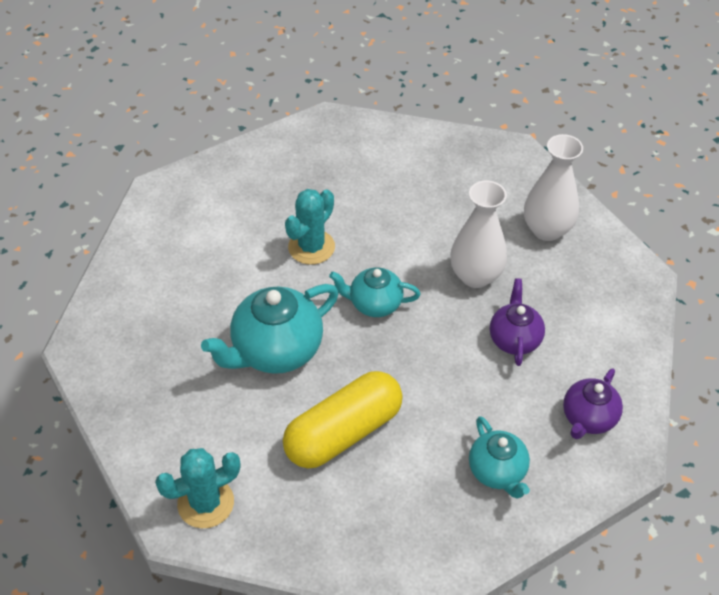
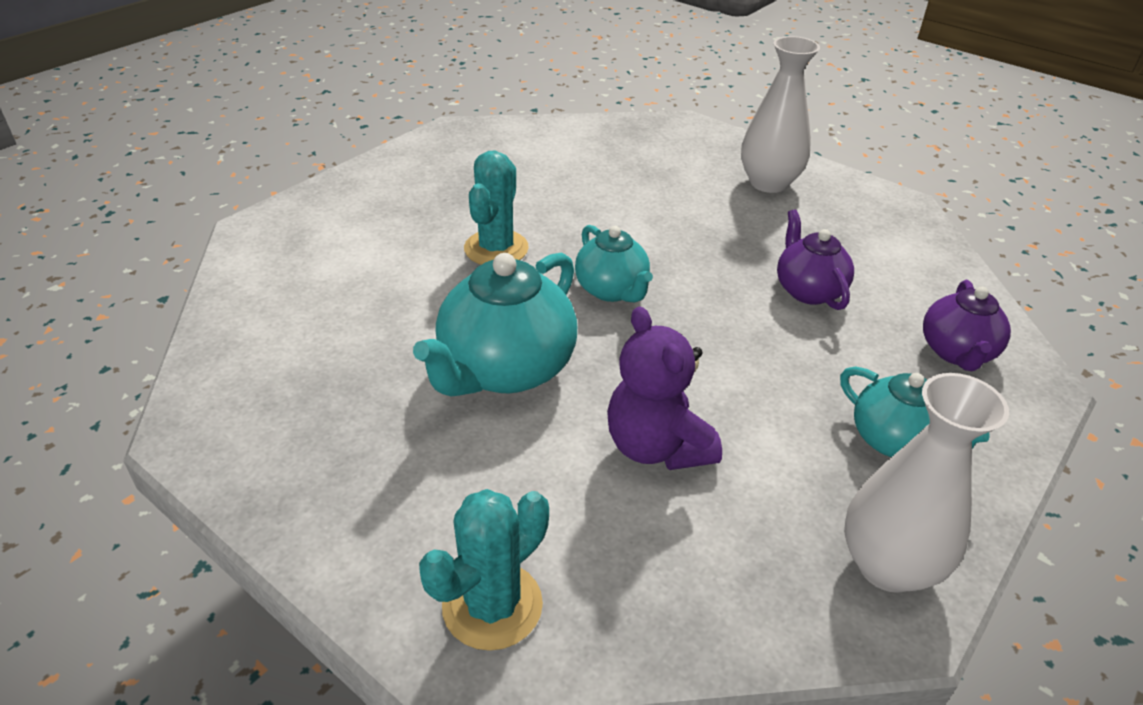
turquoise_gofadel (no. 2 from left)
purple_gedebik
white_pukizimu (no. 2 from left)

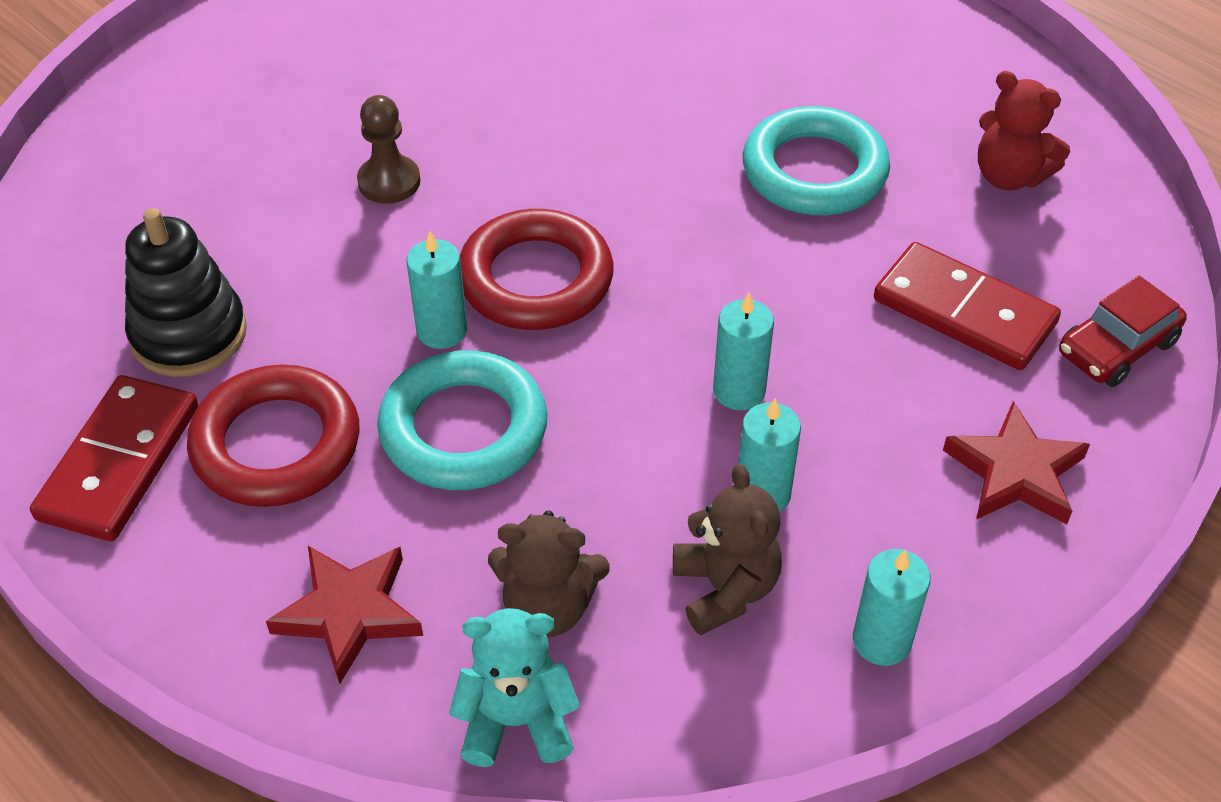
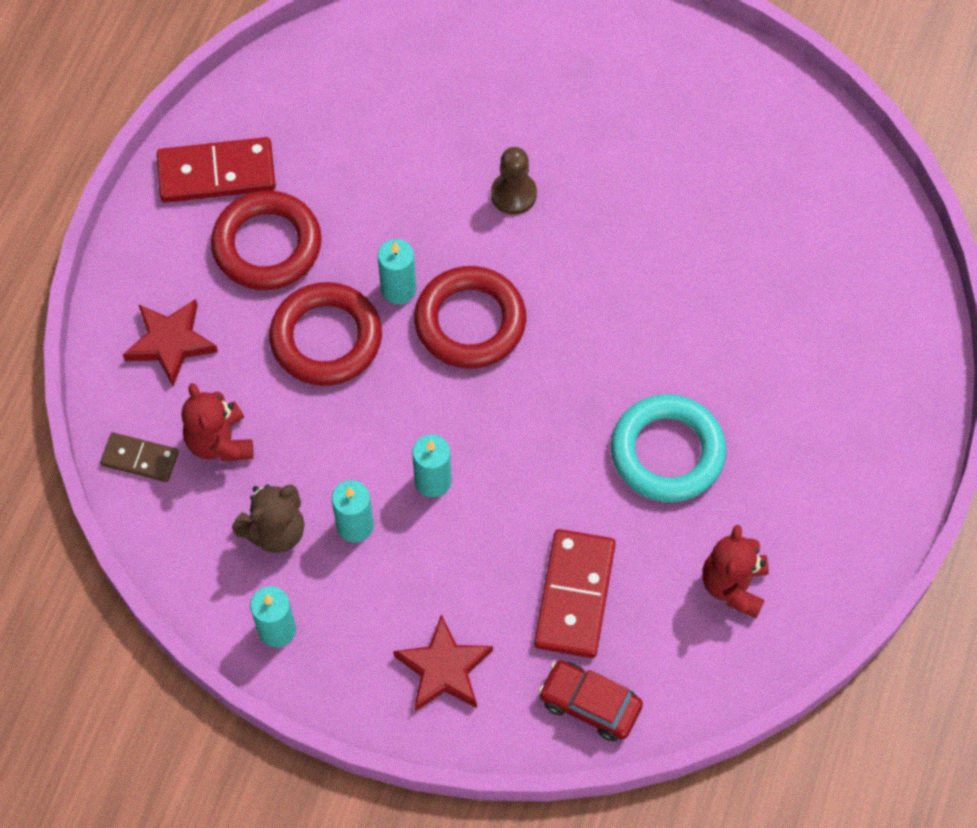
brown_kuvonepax
red_gedebik (no. 1 from left)
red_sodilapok (no. 2 from left)
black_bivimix

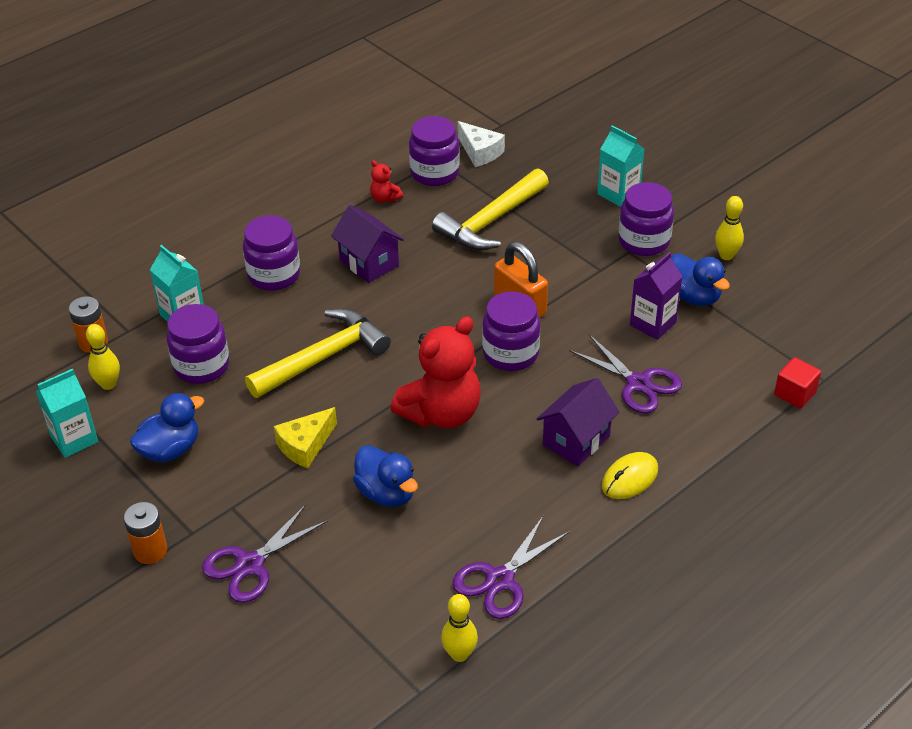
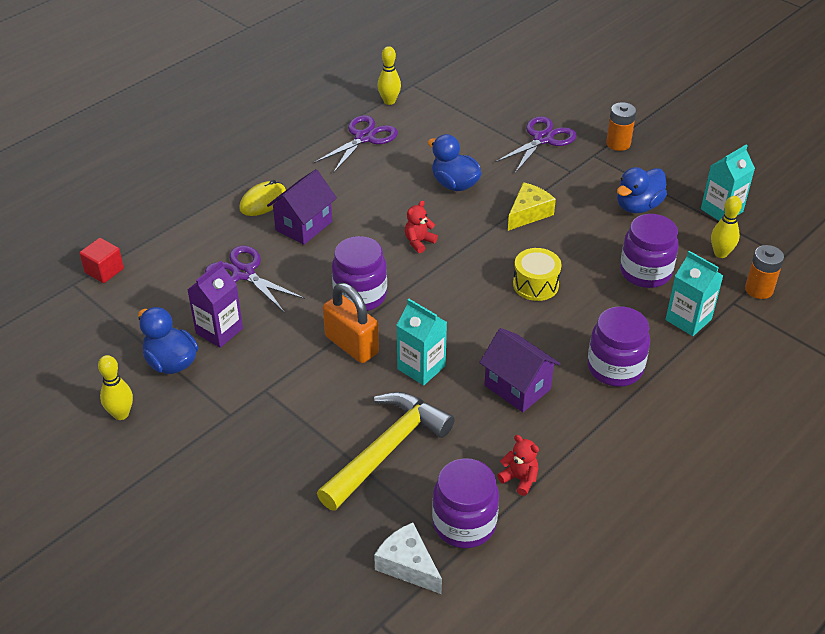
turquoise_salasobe (no. 1 from left)
red_gedebik (no. 1 from left)
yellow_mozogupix
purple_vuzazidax (no. 5 from left in the first image)

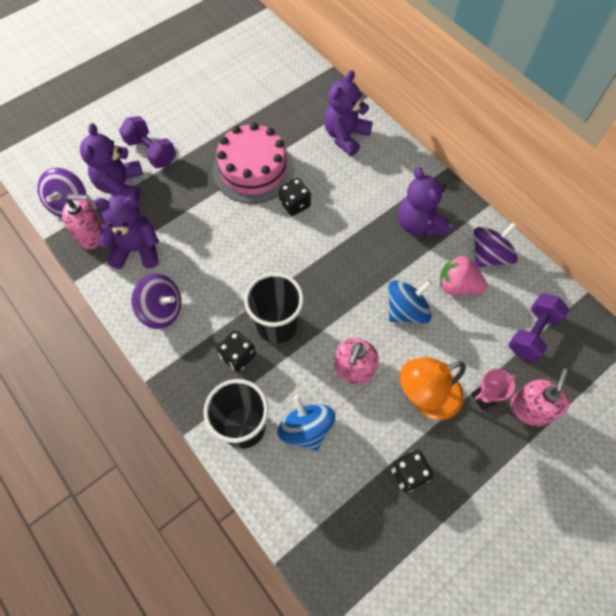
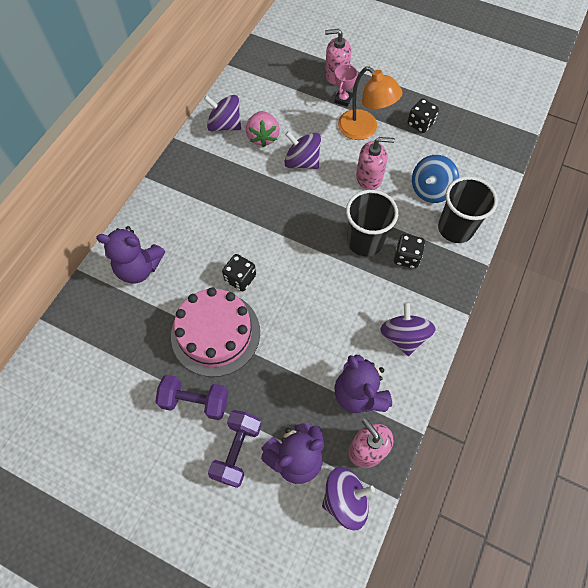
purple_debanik (no. 1 from left)
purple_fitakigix (no. 2 from left)
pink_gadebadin
purple_gedebik (no. 4 from left in the first image)

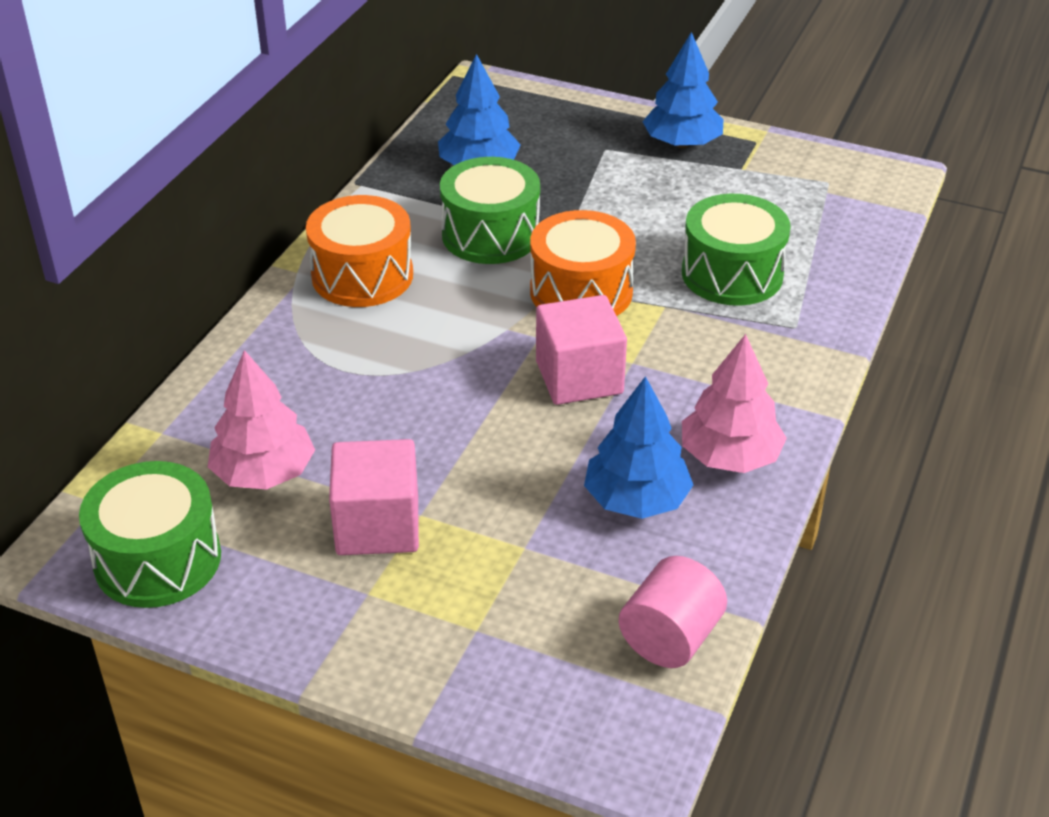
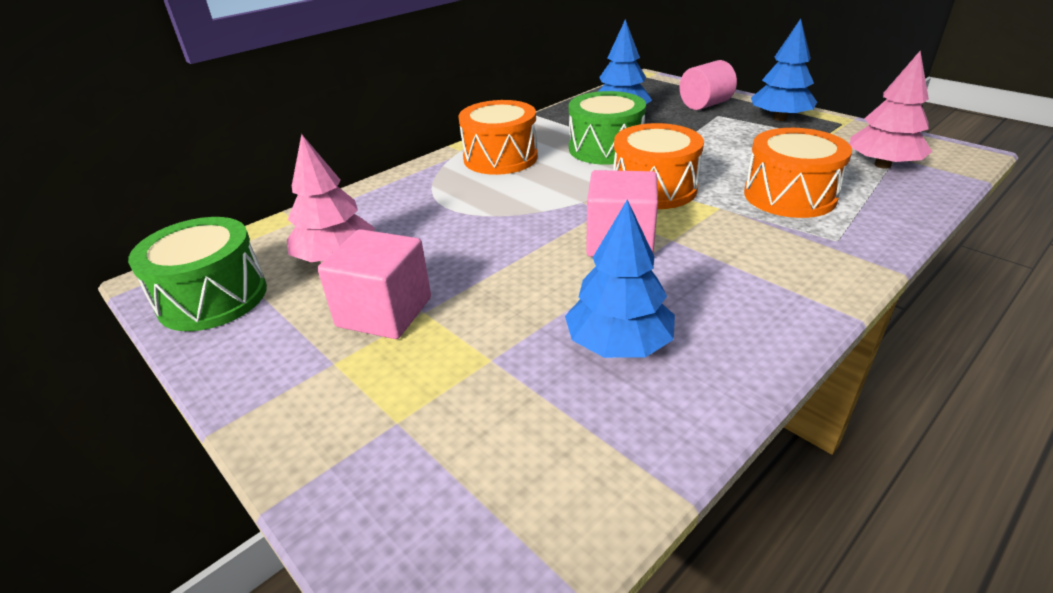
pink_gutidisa
orange_mozogupix (no. 3 from left)
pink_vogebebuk (no. 2 from left)

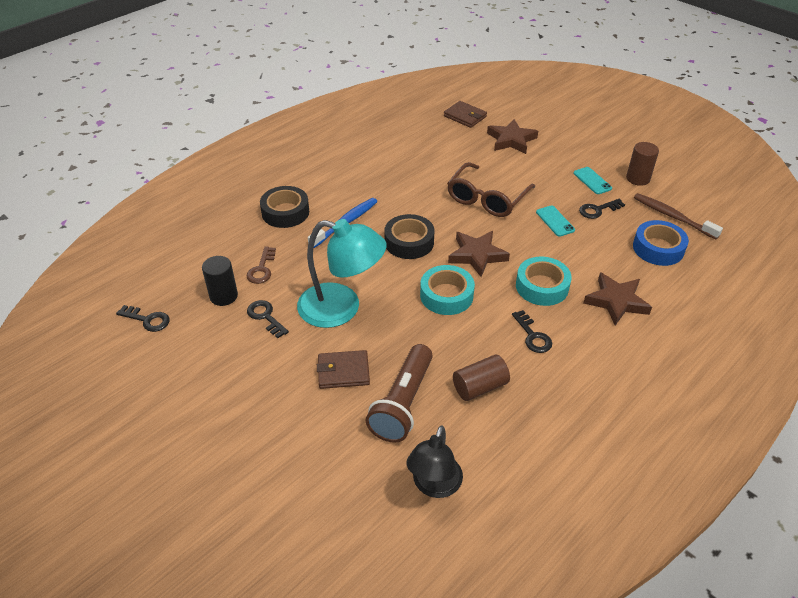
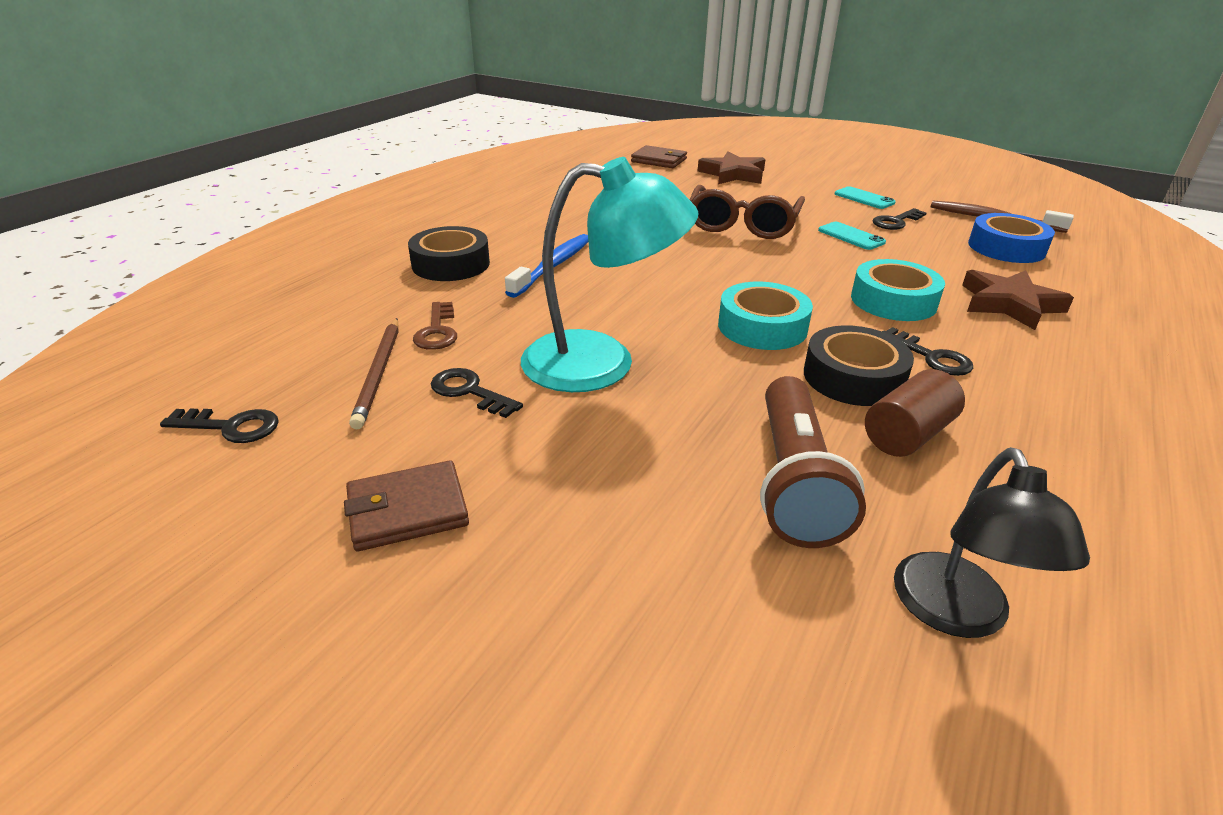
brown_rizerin (no. 1 from left)
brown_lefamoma
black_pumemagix (no. 2 from left)
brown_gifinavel (no. 1 from left in the first image)
brown_gutidisa (no. 2 from left in the first image)

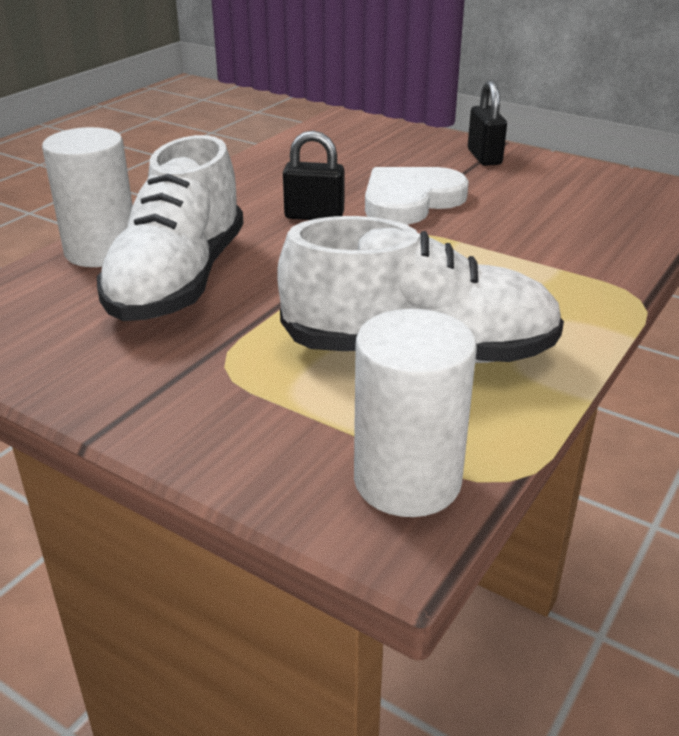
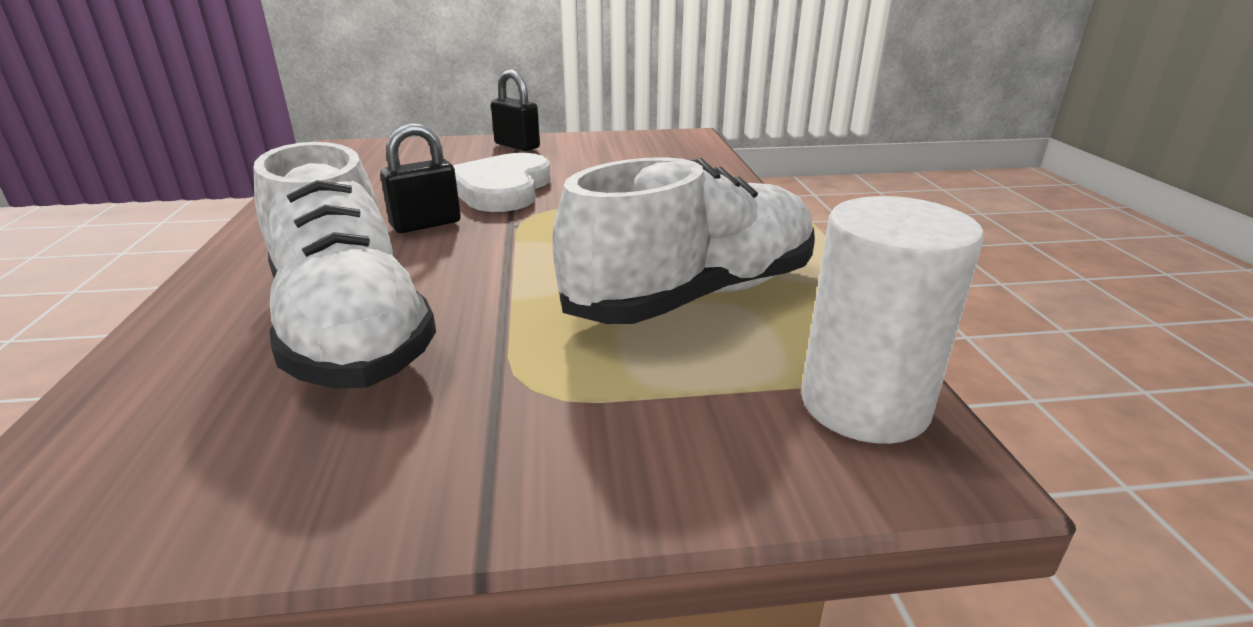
white_gutidisa (no. 1 from left in the first image)

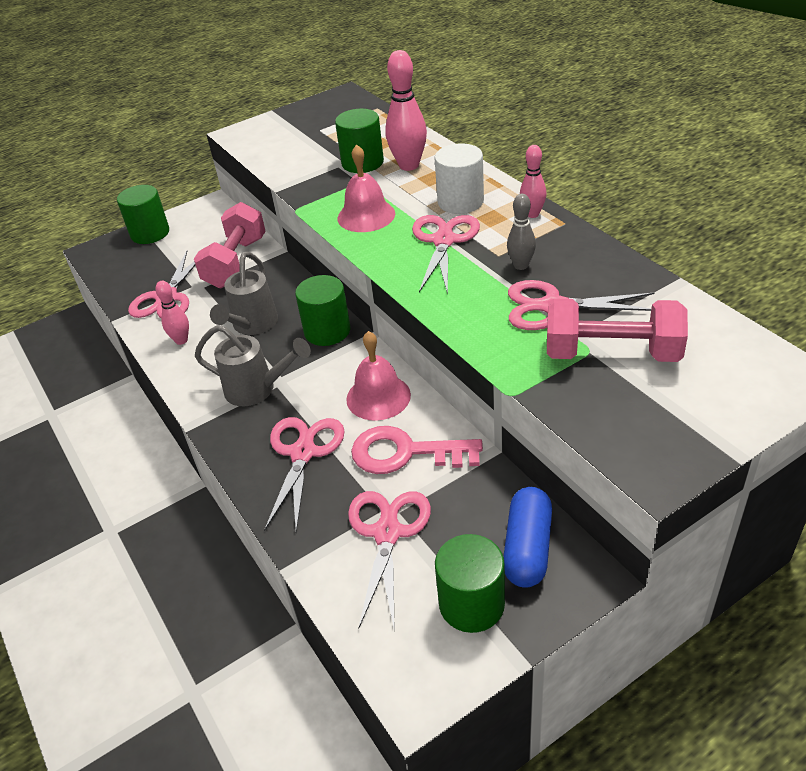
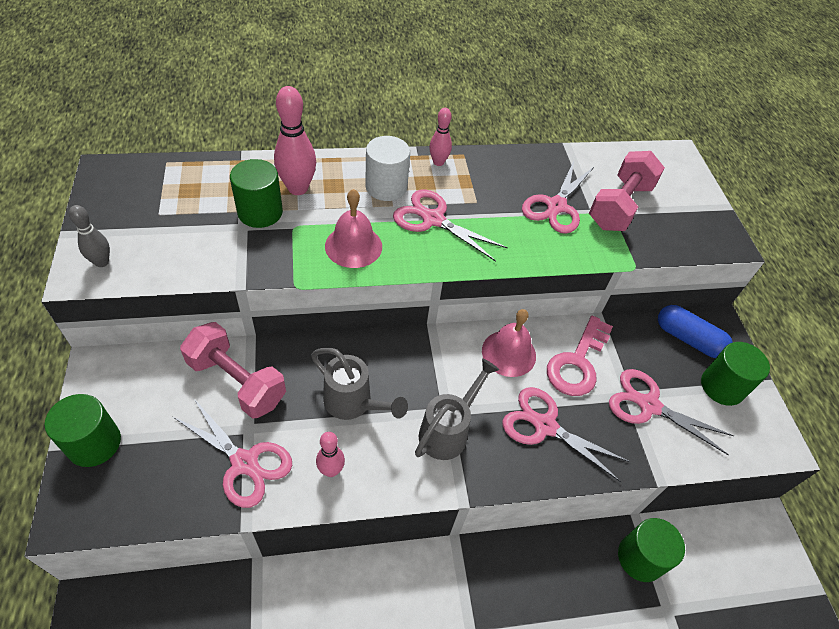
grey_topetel
green_gutidisa (no. 3 from left)

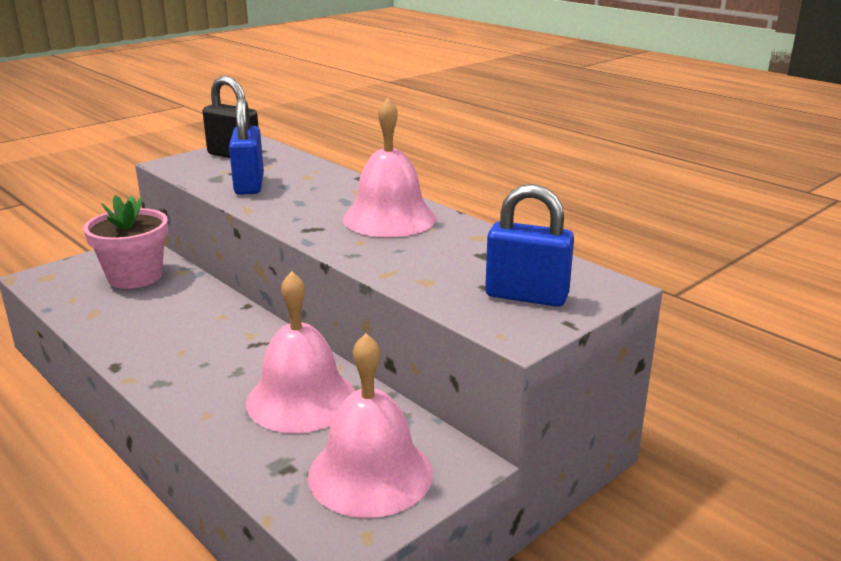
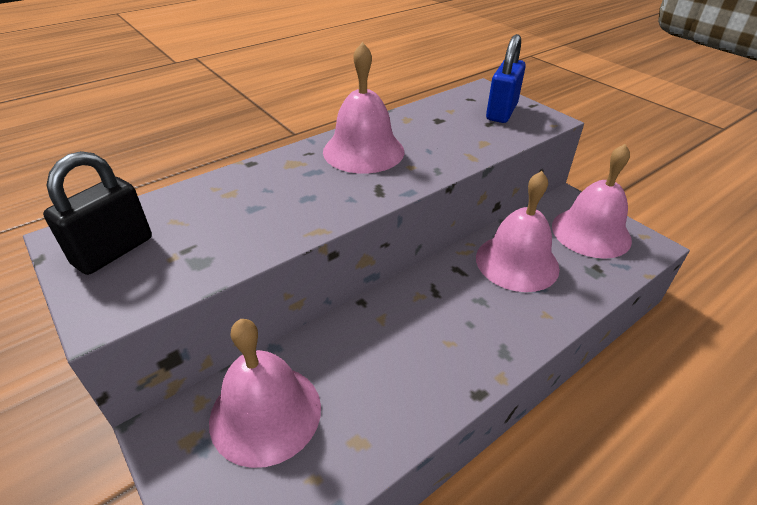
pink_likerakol (no. 1 from left)
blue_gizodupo (no. 1 from left in the first image)

